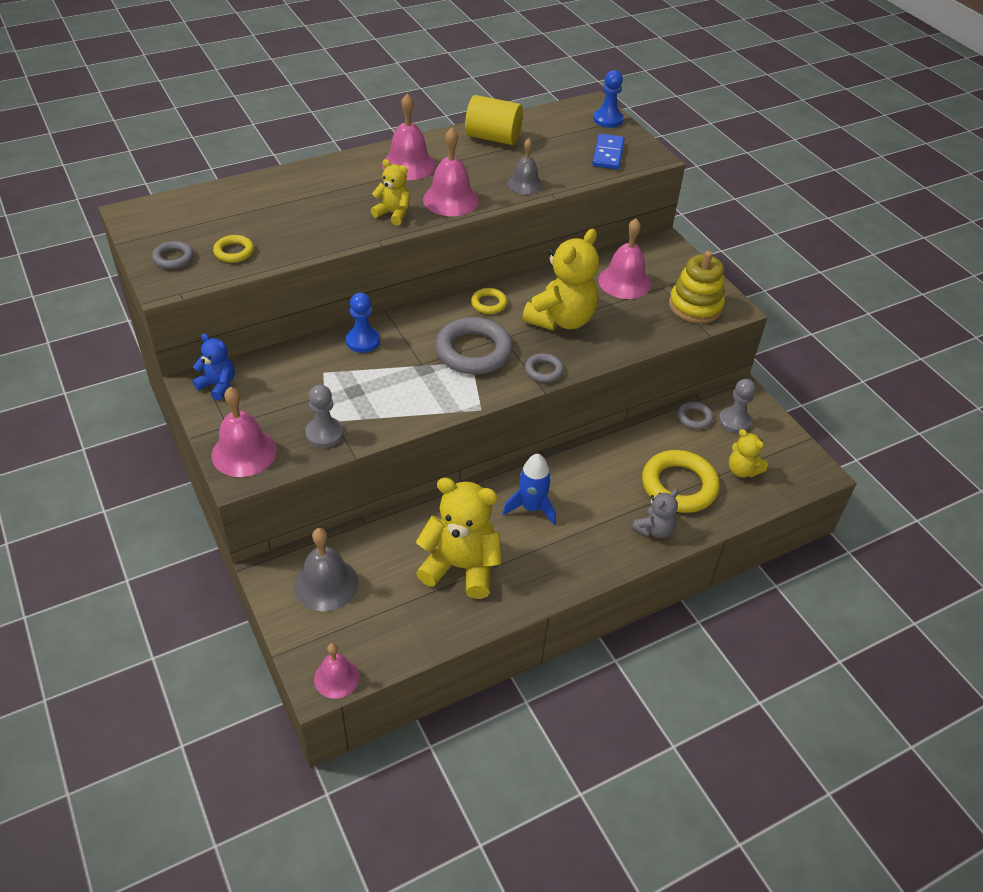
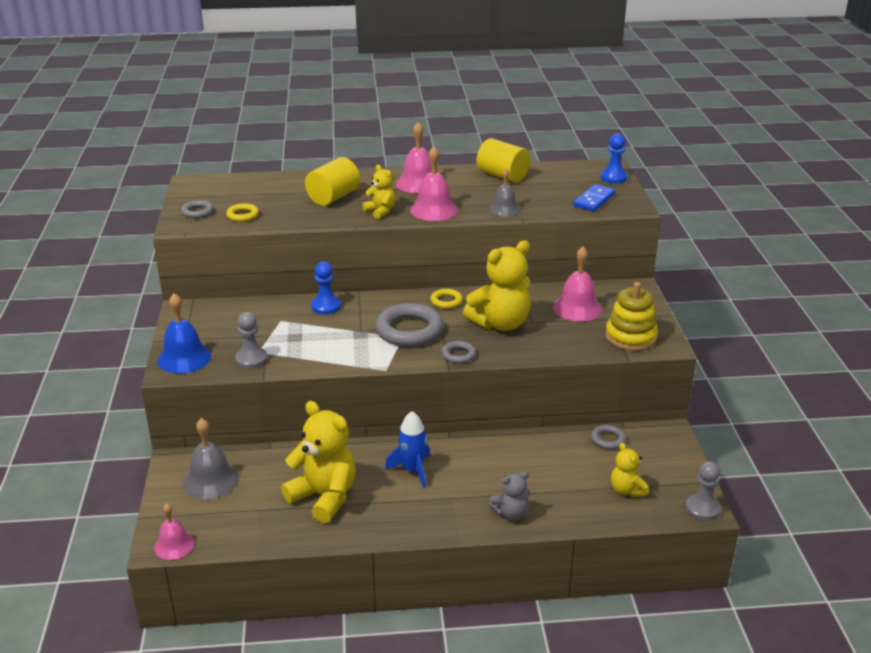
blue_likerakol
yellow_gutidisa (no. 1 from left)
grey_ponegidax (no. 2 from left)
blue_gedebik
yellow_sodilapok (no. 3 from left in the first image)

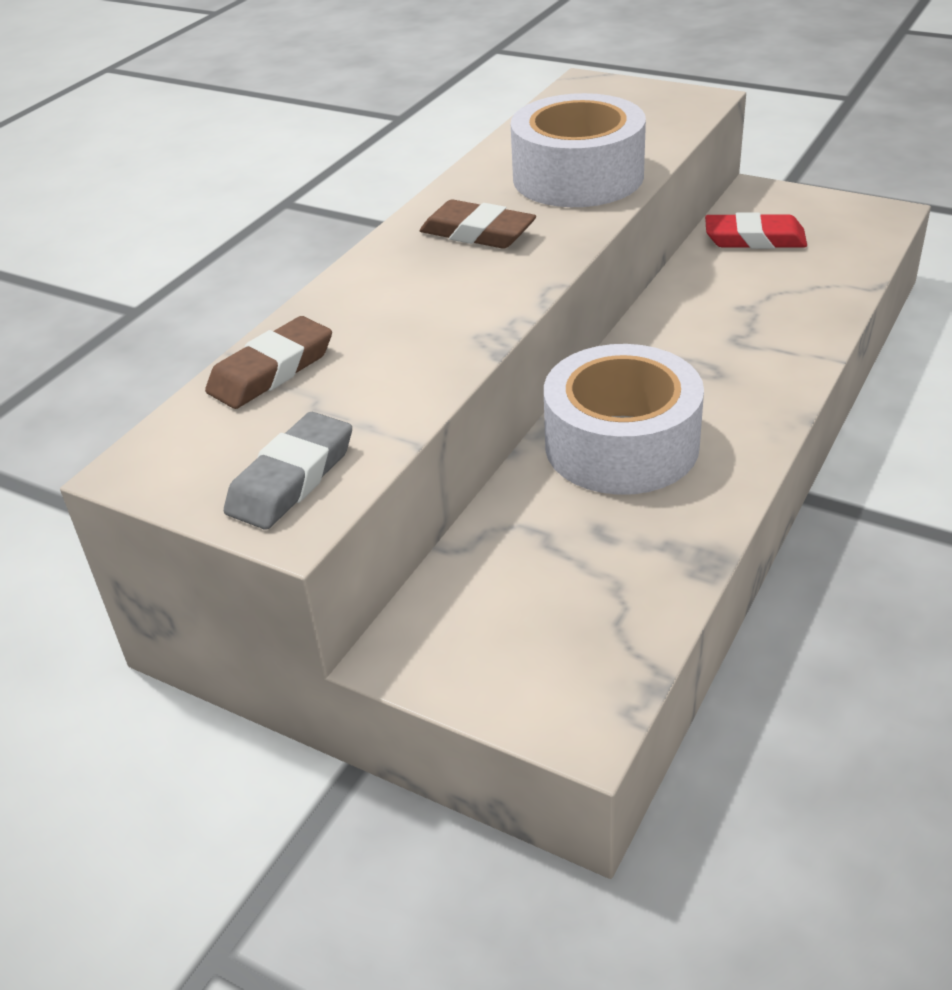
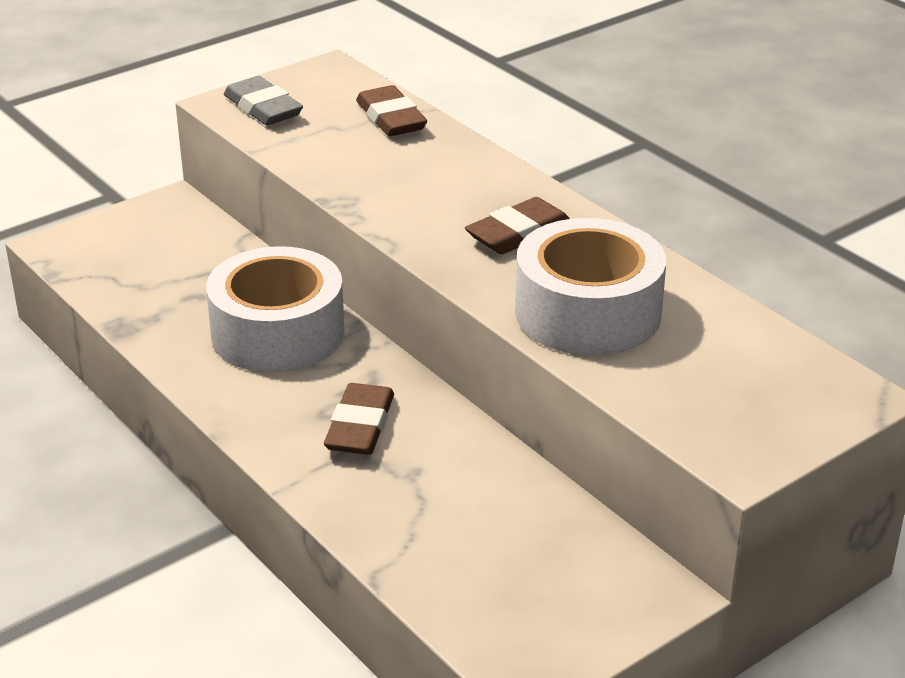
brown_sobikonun (no. 1 from left)
red_sobikonun

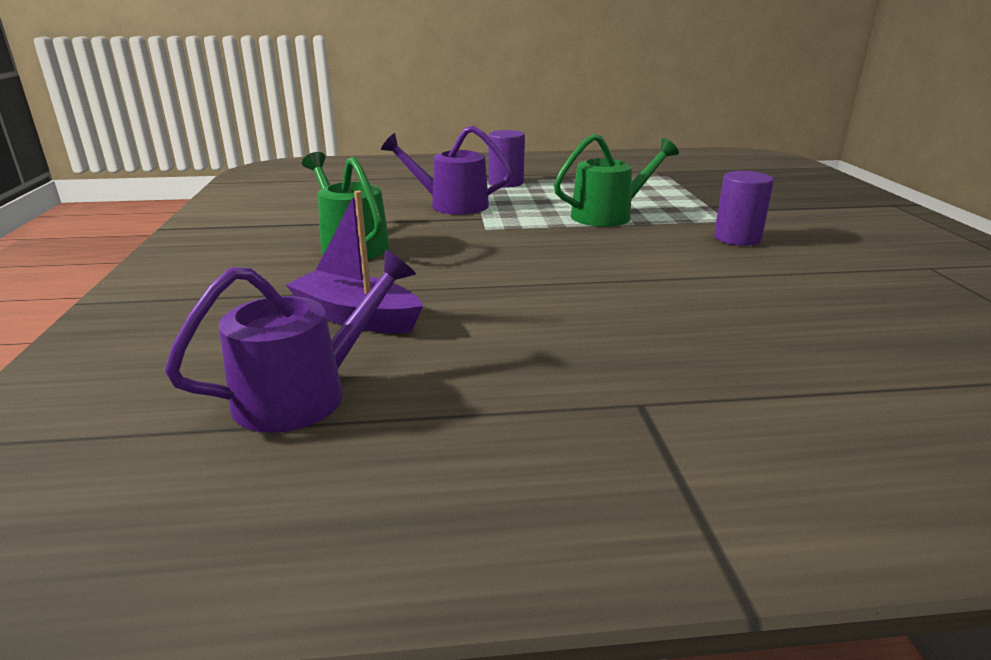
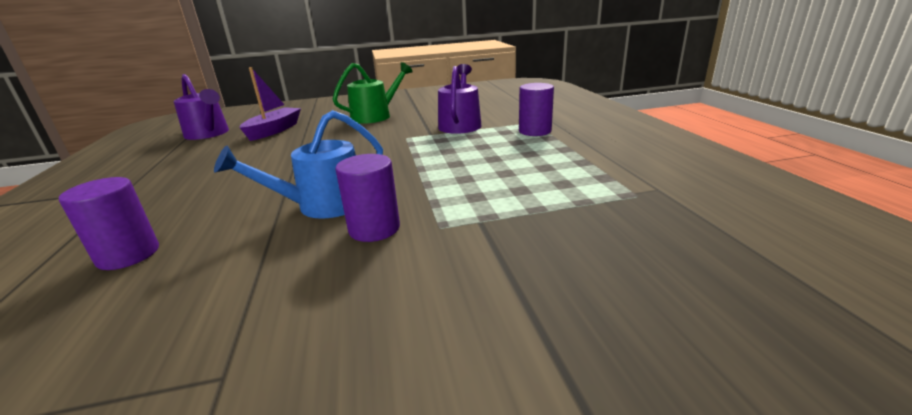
purple_gutidisa (no. 1 from left)
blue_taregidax
green_taregidax (no. 2 from left in the first image)

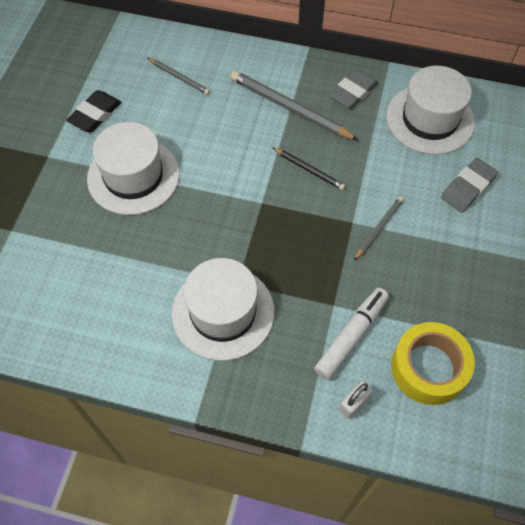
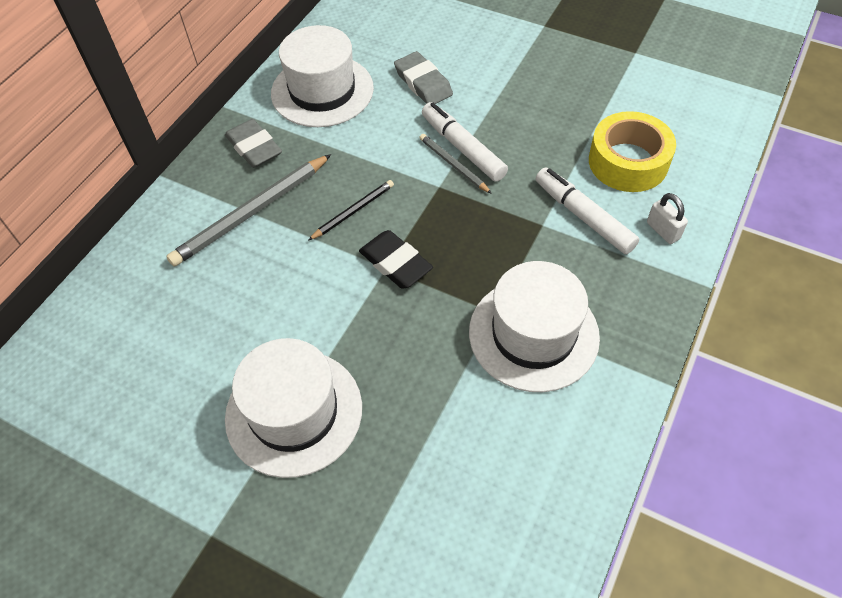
black_sobikonun
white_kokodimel (no. 1 from left)
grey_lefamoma (no. 1 from left in the first image)

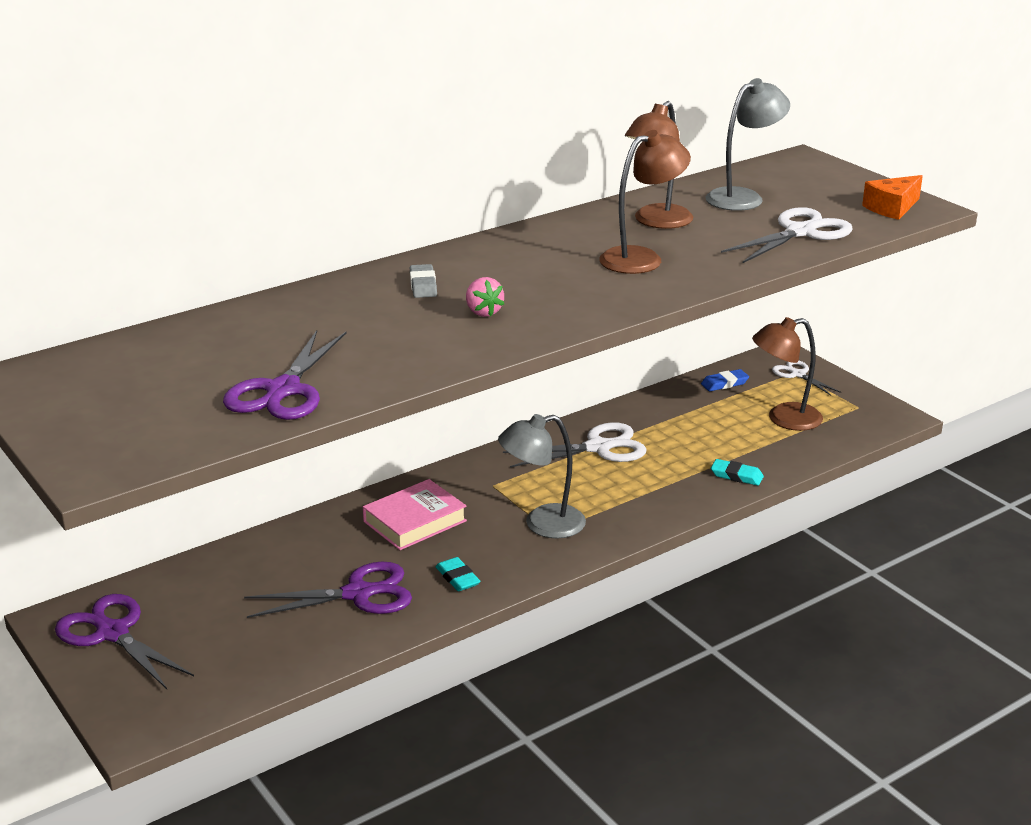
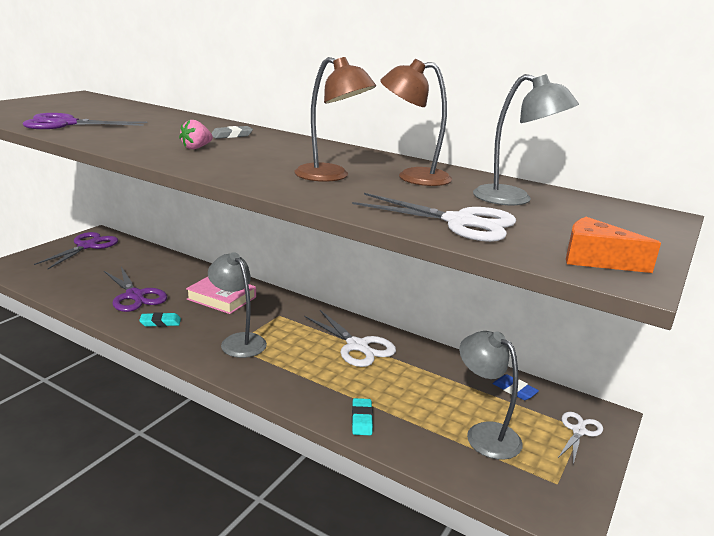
turquoise_sobikonun (no. 1 from left)
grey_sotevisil (no. 2 from left)

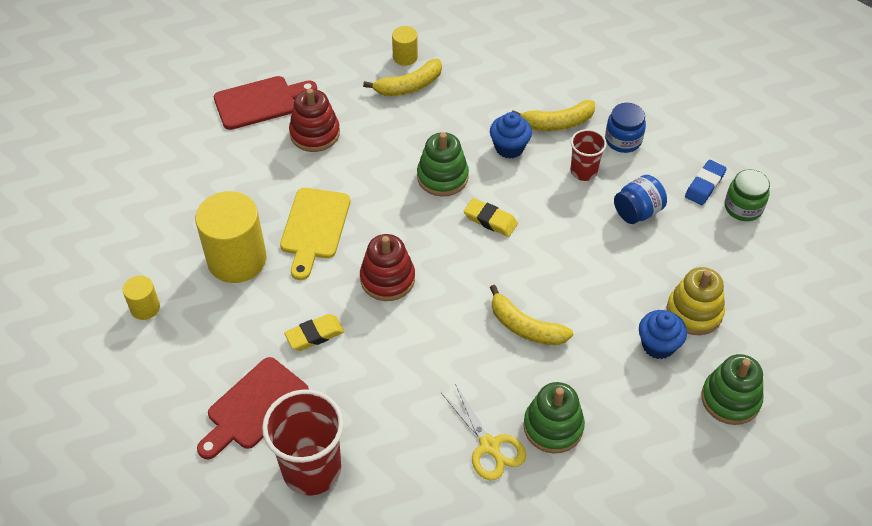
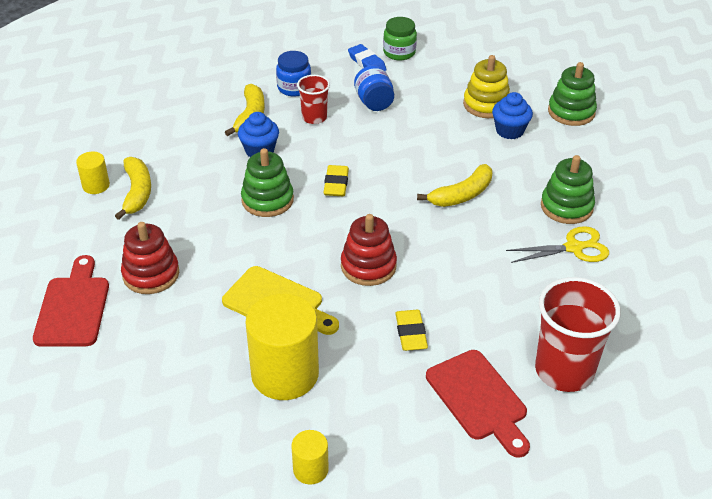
yellow_sobikonun (no. 1 from left)

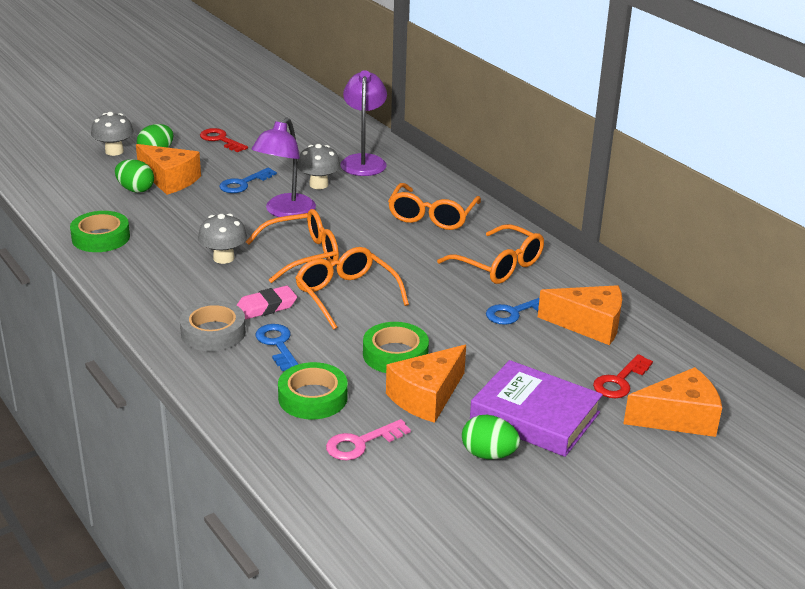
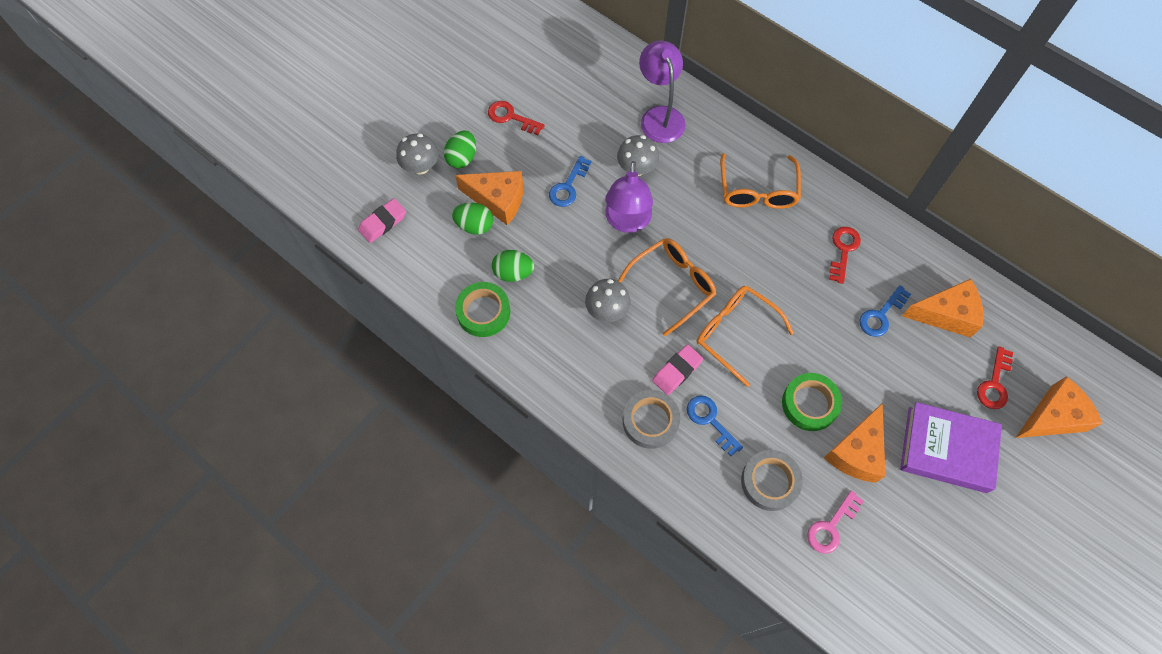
pink_sobikonun (no. 1 from left)
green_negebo (no. 3 from left)
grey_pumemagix (no. 2 from left)
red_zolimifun (no. 2 from left)

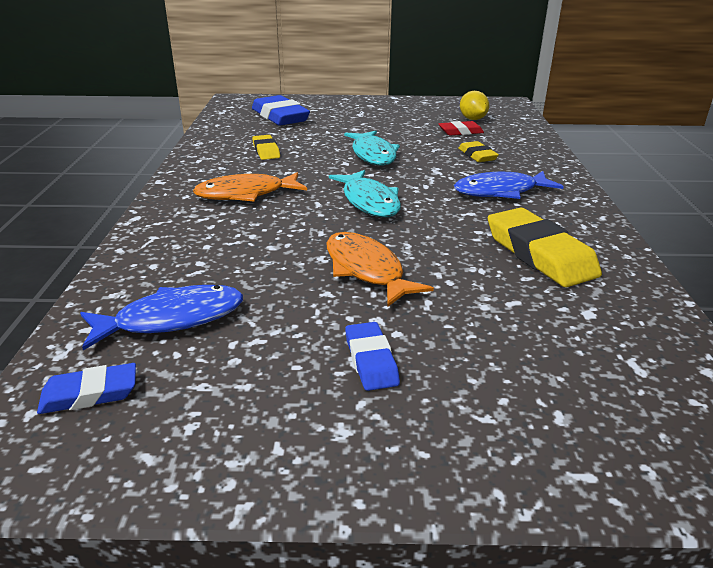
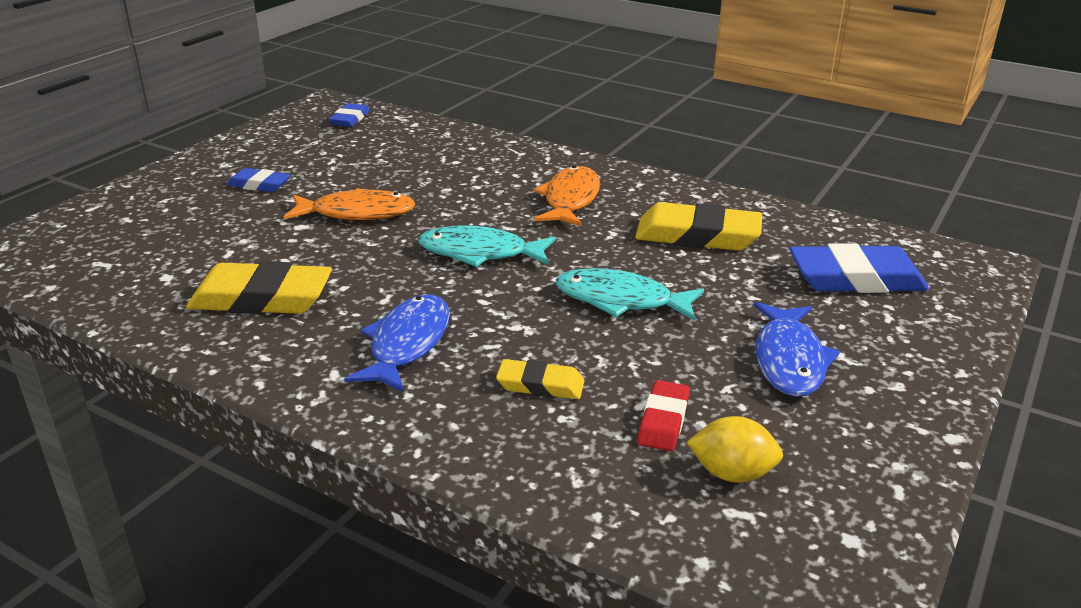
yellow_sobikonun (no. 3 from left)
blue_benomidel (no. 2 from left)

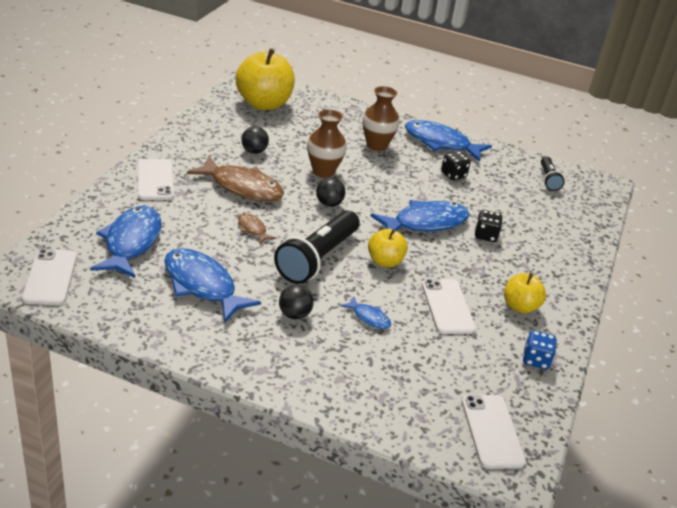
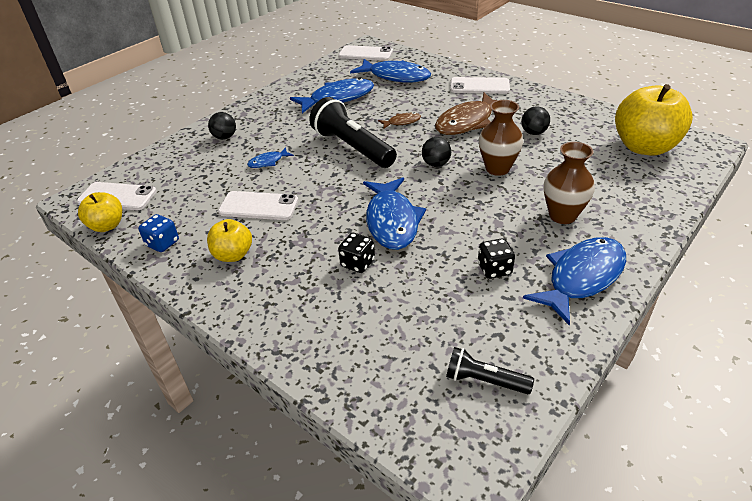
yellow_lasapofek (no. 1 from left)
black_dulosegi (no. 1 from left)

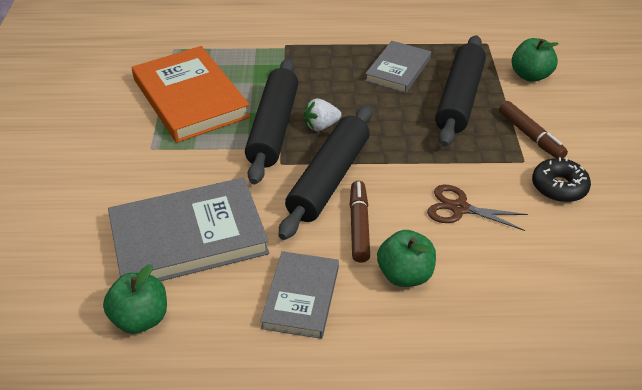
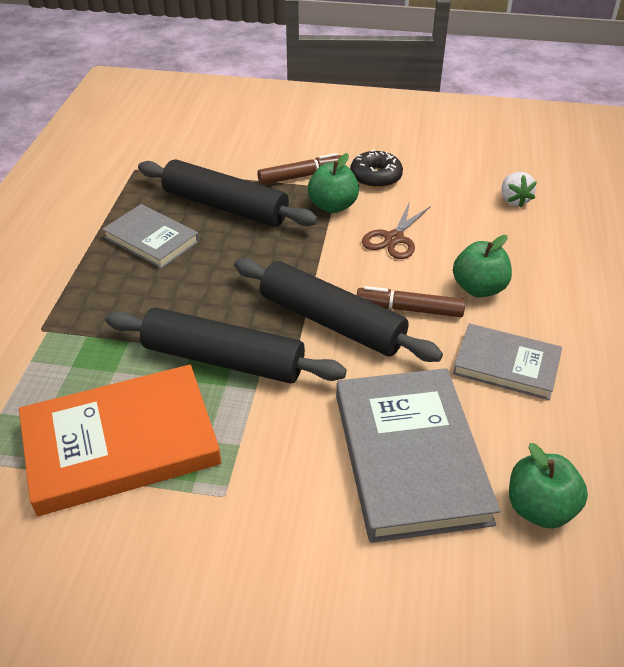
green_lasapofek (no. 1 from left)
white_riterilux

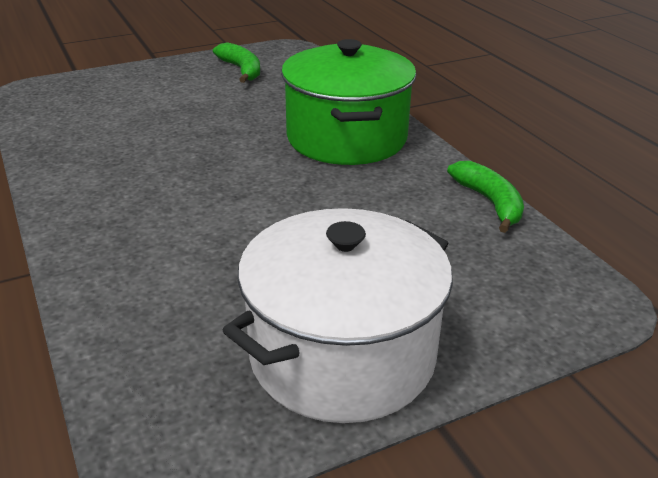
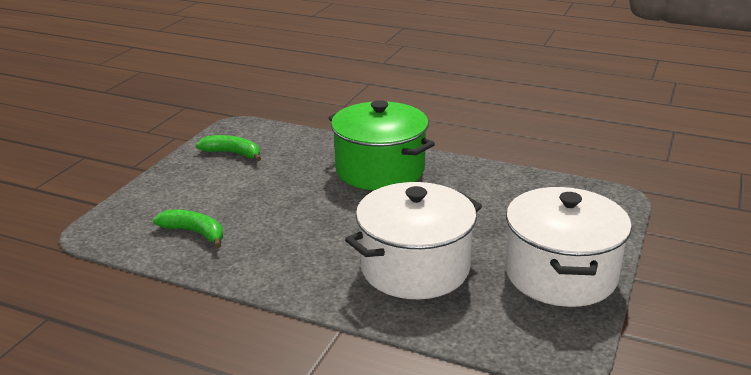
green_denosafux (no. 1 from left)
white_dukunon (no. 1 from left)

